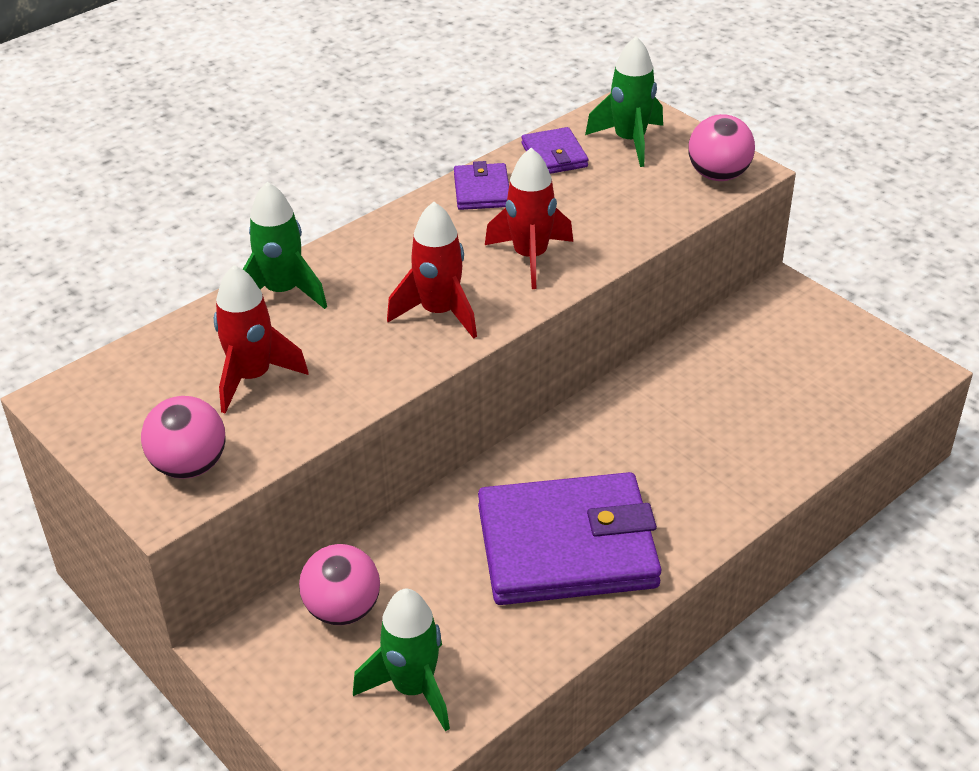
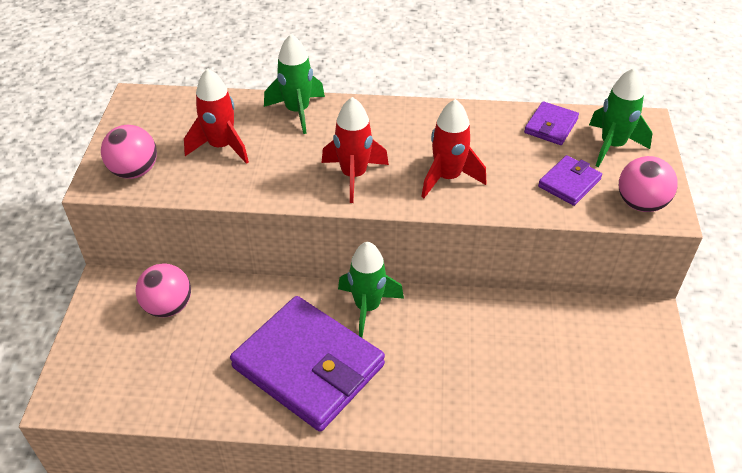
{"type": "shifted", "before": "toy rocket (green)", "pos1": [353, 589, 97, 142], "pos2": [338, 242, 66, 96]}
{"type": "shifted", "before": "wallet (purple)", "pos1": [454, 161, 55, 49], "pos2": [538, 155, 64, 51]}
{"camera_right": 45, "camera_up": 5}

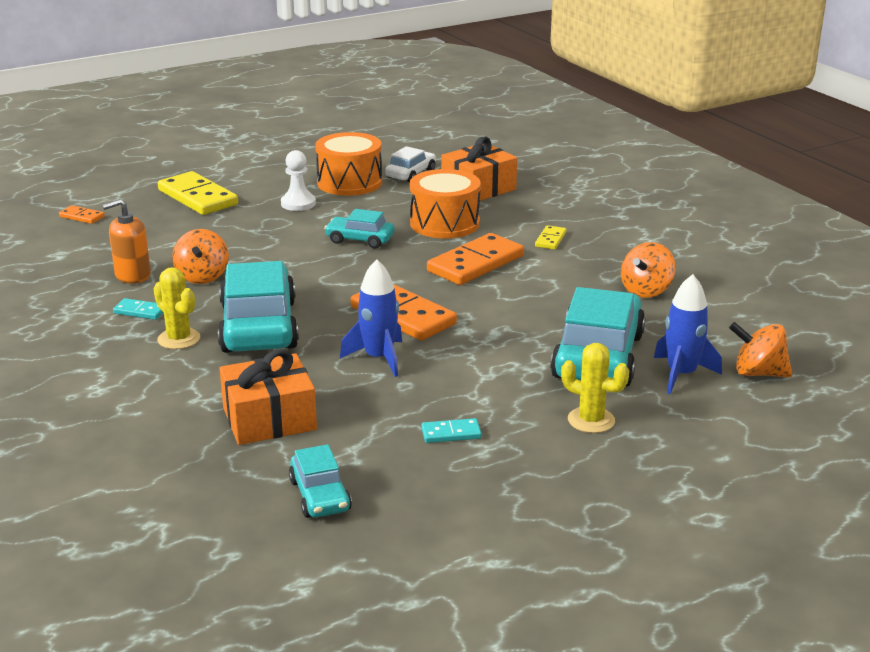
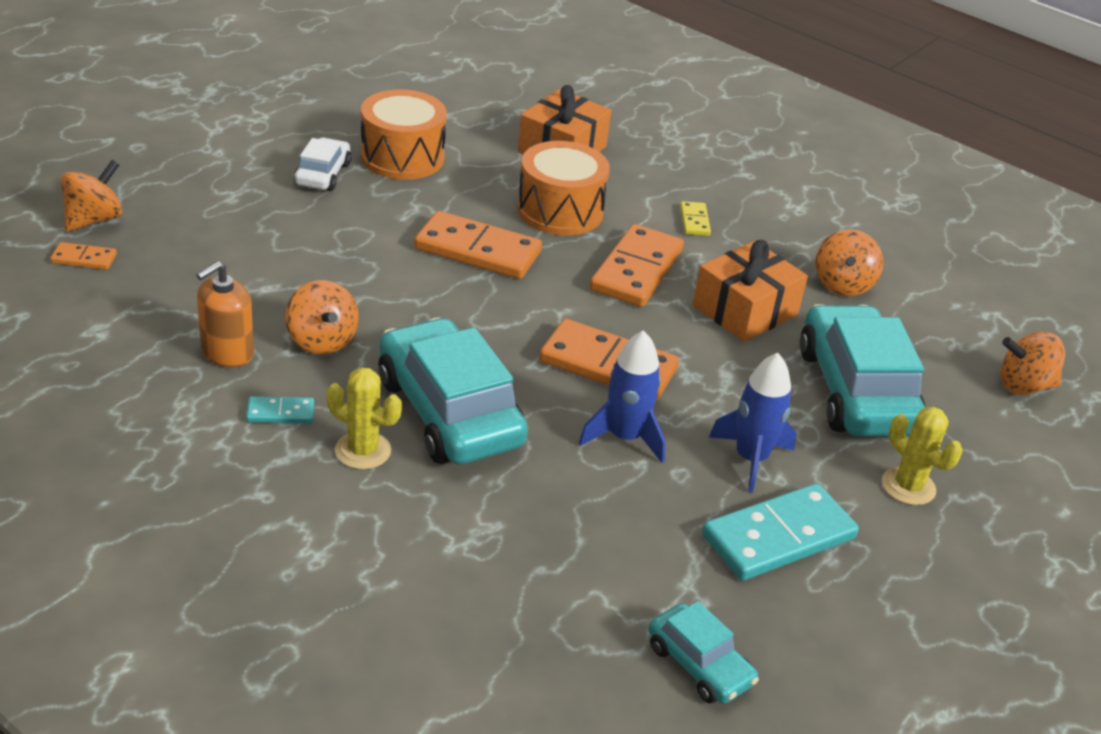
{"type": "gone", "before": "domino piece (golden)", "pos1": [158, 171, 80, 44]}
{"type": "shifted", "before": "gift (orange-coloured)", "pos1": [219, 349, 98, 96], "pos2": [693, 240, 115, 102]}
{"type": "gone", "before": "game pawn (pure white)", "pos1": [281, 150, 35, 61]}
{"type": "swapped", "before": "automobile (turquoise)", "after": "domino piece (orange-coloured)", "pos1": [324, 209, 70, 39], "pos2": [414, 211, 128, 68]}
{"type": "shifted", "before": "automobile (pure white)", "pos1": [385, 146, 51, 37], "pos2": [294, 137, 57, 54]}
{"type": "scaled", "before": "domino piece (turquoise)", "pos1": [421, 418, 61, 25], "pos2": [702, 483, 157, 98], "scale": 2.12}
{"type": "rotated", "before": "prickly plant (golden)", "pos1": [561, 343, 68, 90], "pos2": [882, 407, 80, 98], "turn": 45}
{"type": "shifted", "before": "toy rocket (royal blue)", "pos1": [654, 274, 68, 120], "pos2": [709, 353, 87, 140]}
{"type": "new", "after": "spinning top (orange-coloured)", "pos2": [61, 160, 61, 71]}
{"camera_right": -25, "camera_up": 10}

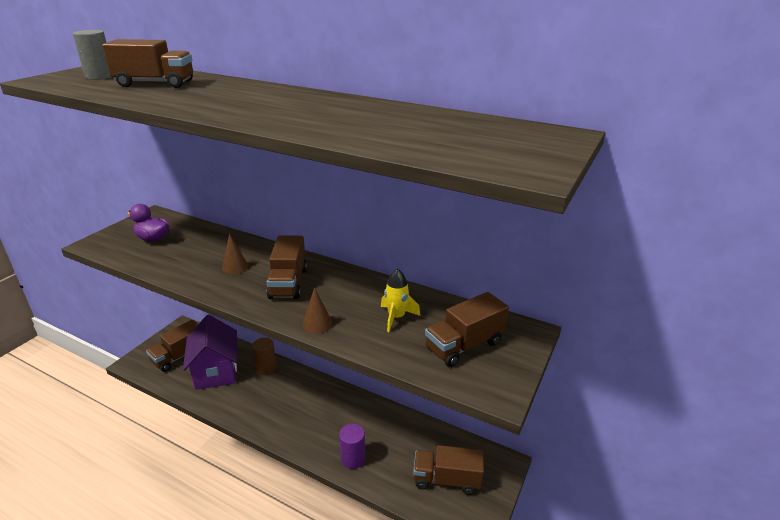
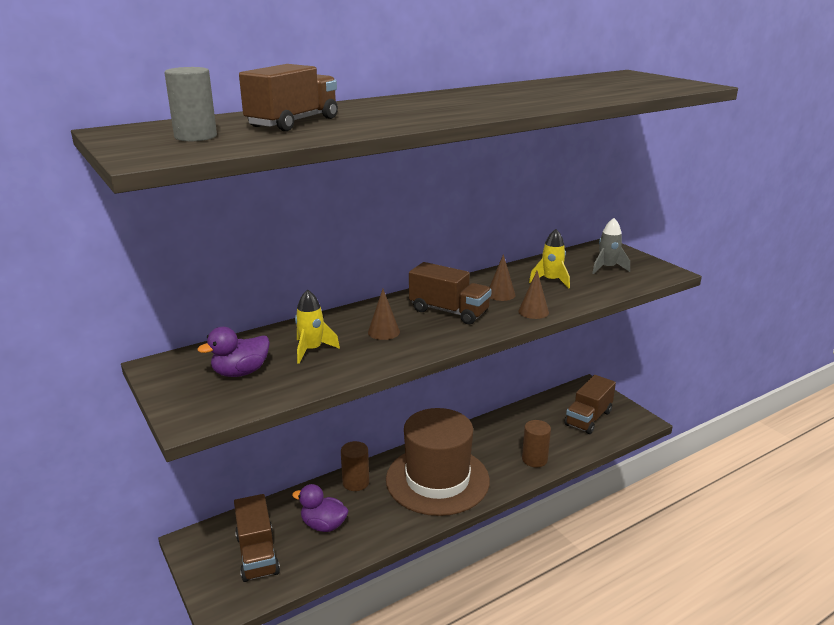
{"type": "swapped", "before": "cottage (purple)", "after": "duck (purple)", "pos1": [183, 315, 54, 75], "pos2": [292, 484, 57, 48]}
{"type": "repainted", "before": "solid cylinder (purple)", "after": "solid cylinder (russet)", "pos1": [339, 424, 26, 45], "pos2": [522, 420, 29, 47]}
{"type": "swapped", "before": "toy truck (russet)", "after": "toy rocket (gray)", "pos1": [425, 292, 84, 75], "pos2": [592, 218, 38, 56]}
{"type": "new", "after": "toy rocket (golden)", "pos2": [295, 289, 45, 75]}
{"type": "new", "after": "hat (russet)", "pos2": [386, 408, 104, 108]}
{"type": "new", "after": "solid cone (russet)", "pos2": [489, 254, 27, 47]}
{"camera_right": -60, "camera_up": -5}

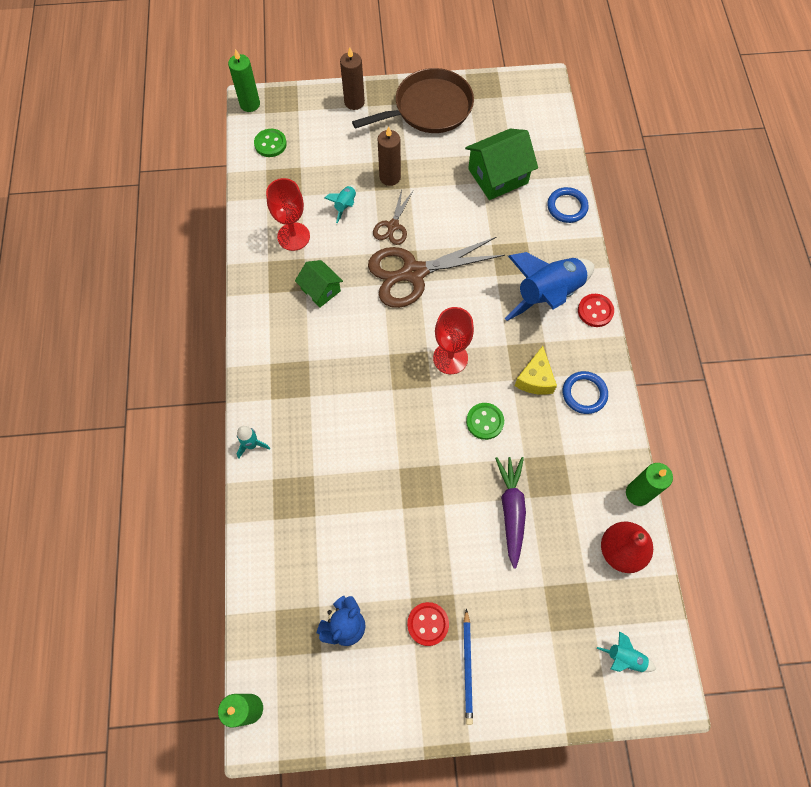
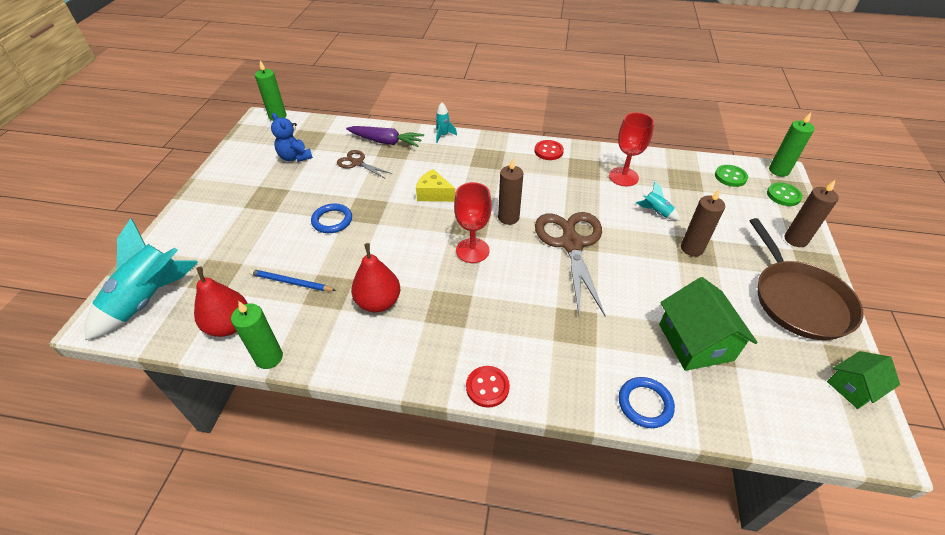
{"type": "shifted", "before": "cottage (green)", "pos1": [295, 260, 48, 47], "pos2": [827, 351, 73, 58]}
{"type": "shifted", "before": "pair of scissors (russet)", "pos1": [373, 190, 40, 55], "pos2": [337, 150, 55, 28]}
{"type": "shifted", "before": "shirt button (red)", "pos1": [407, 602, 42, 44], "pos2": [535, 140, 29, 20]}
{"type": "shifted", "before": "lead pencil (royal blue)", "pos1": [463, 608, 10, 117], "pos2": [249, 269, 87, 22]}
{"type": "shifted", "before": "shirt button (green)", "pos1": [466, 403, 38, 37], "pos2": [767, 182, 36, 24]}
{"type": "shifted", "before": "root vegetable (purple)", "pos1": [495, 457, 31, 112], "pos2": [346, 126, 78, 21]}
{"type": "gone", "before": "toy rocket (royal blue)", "pos1": [505, 252, 89, 69]}
{"type": "shifted", "before": "piece of cheese (golden)", "pos1": [515, 346, 42, 49], "pos2": [416, 169, 40, 33]}
{"type": "shifted", "before": "hoop (royal blue)", "pos1": [563, 371, 45, 43], "pos2": [311, 203, 41, 30]}
{"type": "scaled", "before": "toy rocket (turquoise)", "pos1": [597, 631, 59, 41], "pos2": [85, 218, 113, 122], "scale": 2.23}
{"type": "new", "after": "toy pear (red)", "pos2": [351, 243, 49, 69]}
{"type": "new", "after": "wax candle (russet)", "pos2": [498, 158, 25, 67]}
{"camera_right": 105, "camera_up": -20}

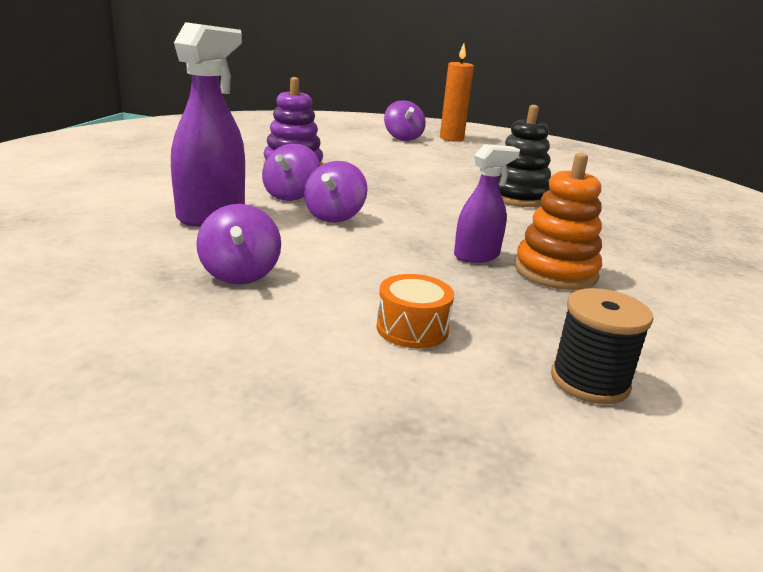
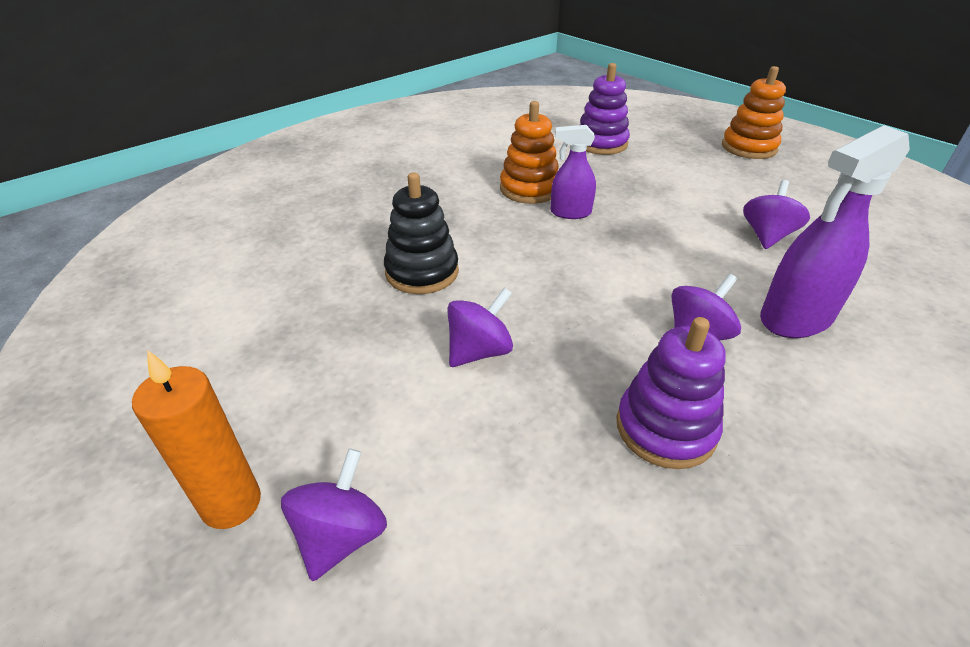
{"type": "shifted", "before": "spinning top (purple)", "pos1": [304, 161, 63, 62], "pos2": [447, 288, 66, 79]}
{"type": "gone", "before": "drum (orange-coloured)", "pos1": [376, 274, 78, 74]}
{"type": "swapped", "before": "spool (black)", "after": "ring stacker (purple)", "pos1": [551, 288, 102, 116], "pos2": [580, 63, 50, 92]}
{"type": "new", "after": "ring stacker (orange-coloured)", "pos2": [722, 66, 64, 93]}
{"camera_right": -145, "camera_up": 15}

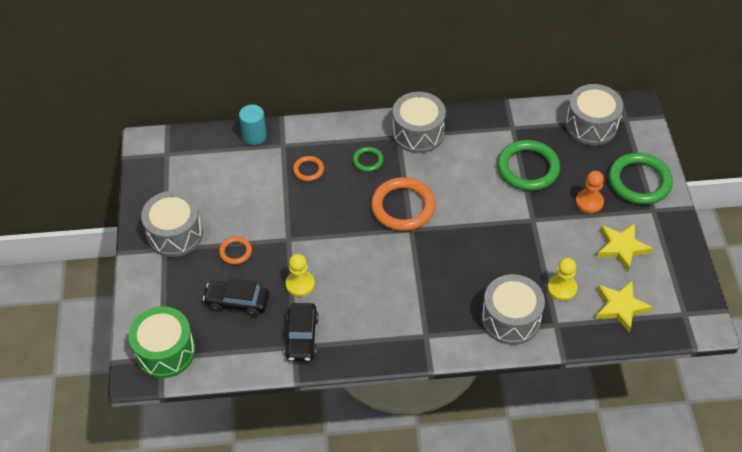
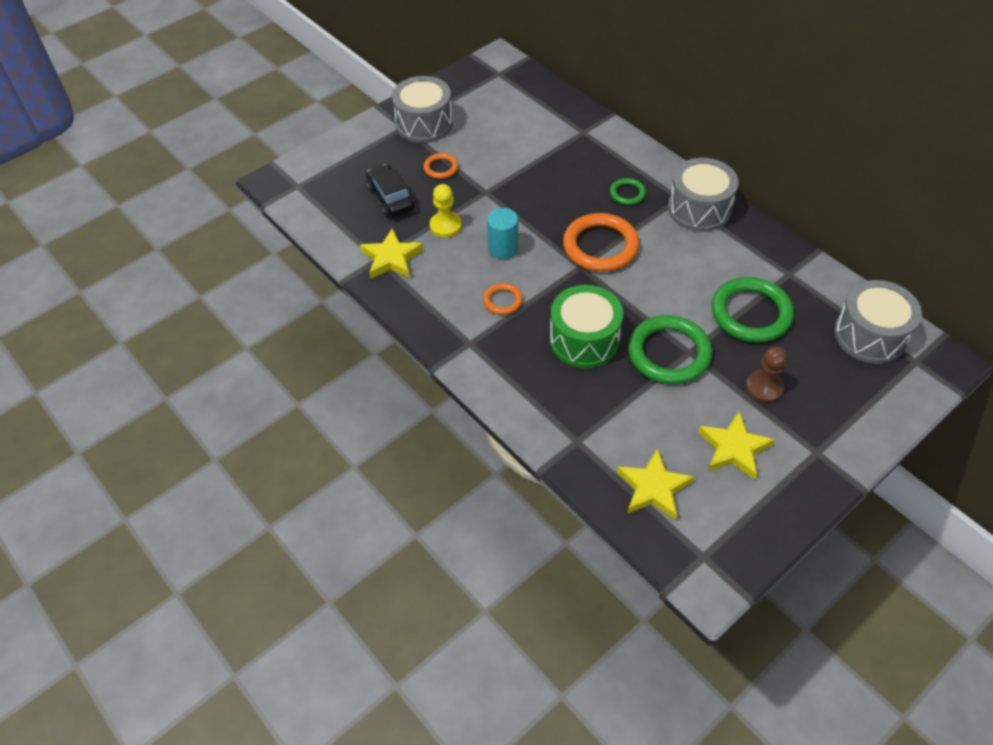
{"type": "shifted", "before": "drum (green)", "pos1": [128, 306, 67, 72], "pos2": [550, 285, 73, 83]}
{"type": "shifted", "before": "solid cylinder (turquoise)", "pos1": [239, 105, 28, 40], "pos2": [487, 208, 31, 51]}
{"type": "swapped", "before": "automobile (black)", "after": "star shape (golden)", "pos1": [284, 303, 35, 59], "pos2": [360, 228, 63, 51]}
{"type": "shifted", "before": "hoop (orange-coloured)", "pos1": [293, 156, 31, 25], "pos2": [483, 283, 39, 32]}
{"type": "gone", "before": "drum (gray)", "pos1": [482, 274, 63, 71]}
{"type": "gone", "before": "game pawn (golden)", "pos1": [547, 258, 30, 43]}
{"type": "repainted", "before": "game pawn (orange-coloured)", "after": "game pawn (russet)", "pos1": [576, 171, 28, 42], "pos2": [746, 347, 41, 56]}
{"type": "shifted", "before": "hoop (green)", "pos1": [609, 153, 64, 52], "pos2": [628, 315, 84, 69]}
{"camera_right": 55, "camera_up": 0}

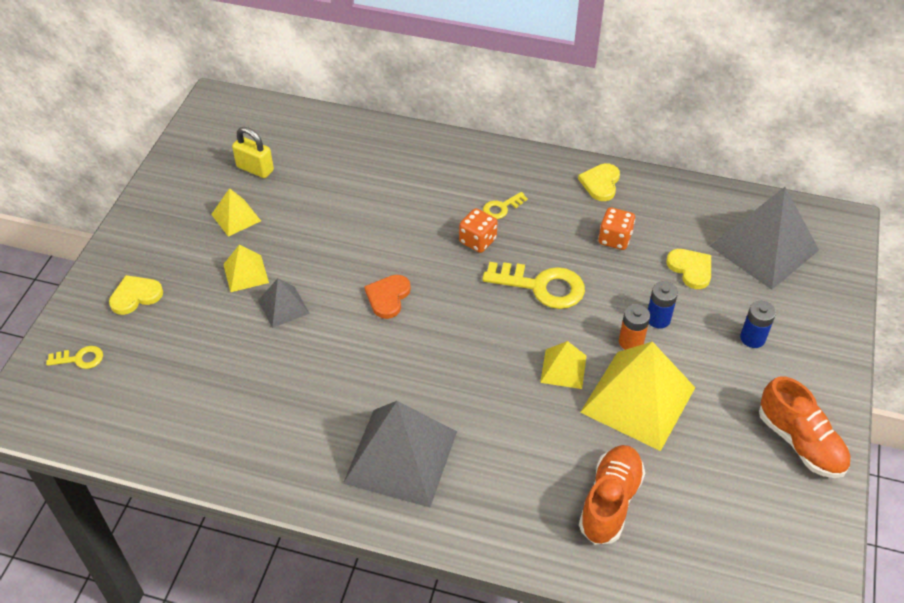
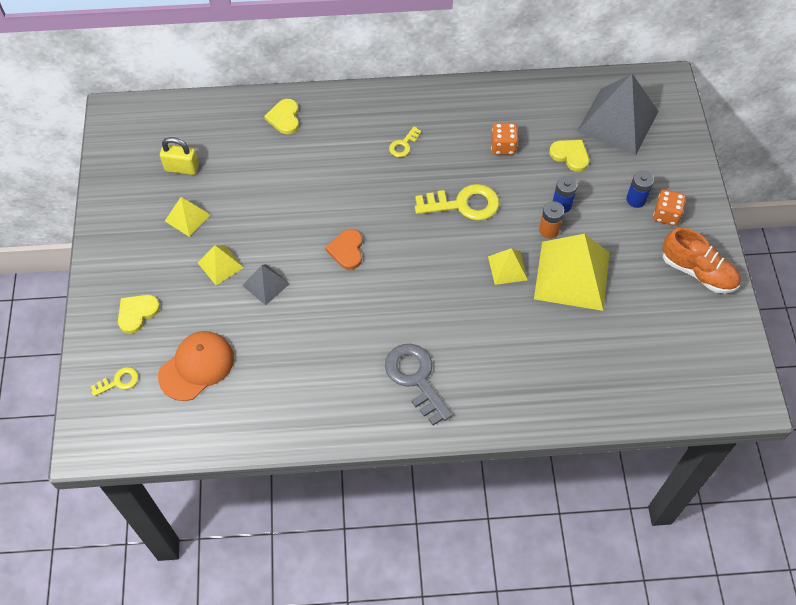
{"type": "swapped", "before": "solid pyramid (gray)", "after": "key (gray)", "pos1": [343, 401, 114, 106], "pos2": [385, 344, 68, 82]}
{"type": "shifted", "before": "die (orange-coloured)", "pos1": [459, 208, 39, 45], "pos2": [653, 189, 33, 37]}
{"type": "shifted", "before": "heart (golden)", "pos1": [578, 163, 42, 38], "pos2": [264, 99, 35, 35]}
{"type": "gone", "before": "shoe (orange-coloured)", "pos1": [579, 445, 66, 99]}
{"type": "new", "after": "cap (orange-coloured)", "pos2": [158, 331, 76, 70]}
{"camera_right": -20, "camera_up": 10}

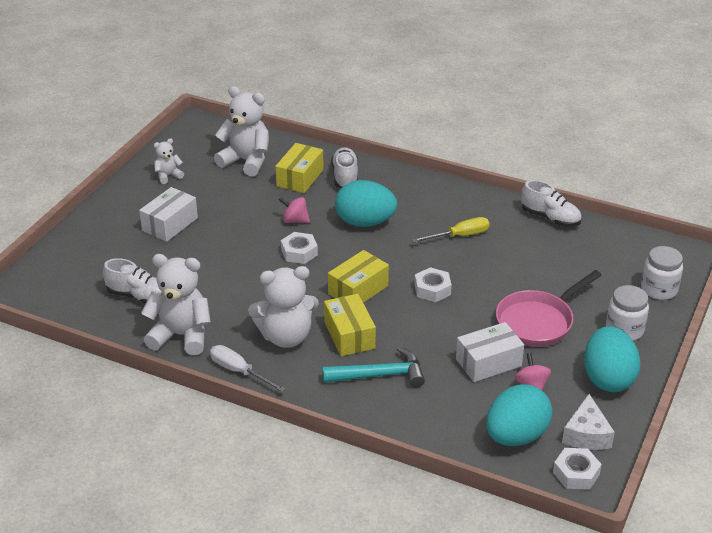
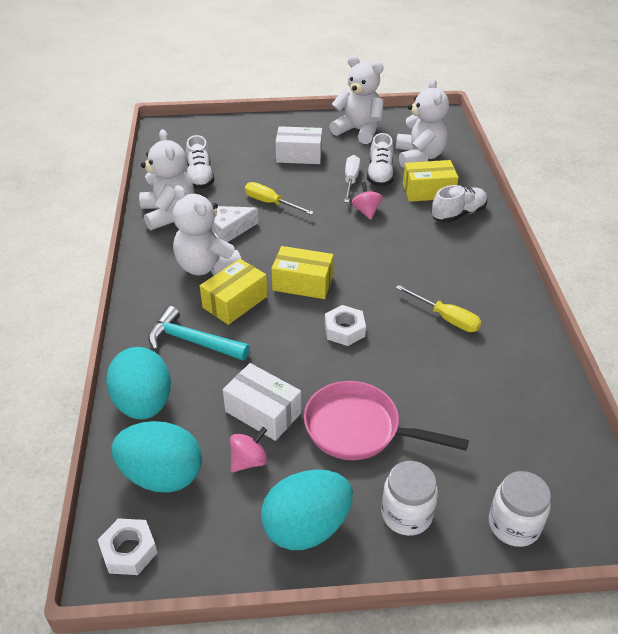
{"type": "scaled", "before": "stuffed bear (pure white)", "pos1": [154, 138, 30, 46], "pos2": [329, 55, 55, 89], "scale": 1.99}
{"type": "shifted", "before": "flat screwdriver (pure white)", "pos1": [210, 345, 76, 47], "pos2": [344, 155, 16, 48]}
{"type": "gone", "before": "hexagon nut (pure white)", "pos1": [281, 232, 37, 32]}
{"type": "rotated", "before": "hammer (turquoise)", "pos1": [322, 347, 103, 41], "pos2": [148, 306, 102, 55], "turn": 150}
{"type": "shifted", "before": "egg (turquoise)", "pos1": [335, 180, 62, 47], "pos2": [106, 347, 65, 72]}
{"type": "shifted", "before": "shoe (pure white)", "pos1": [521, 180, 61, 47], "pos2": [367, 133, 27, 54]}
{"type": "shifted", "before": "piece of cheese (pure white)", "pos1": [562, 394, 53, 56], "pos2": [212, 206, 46, 36]}
{"type": "new", "after": "flat screwdriver (golden)", "pos2": [245, 182, 69, 33]}
{"camera_right": 60, "camera_up": 5}

